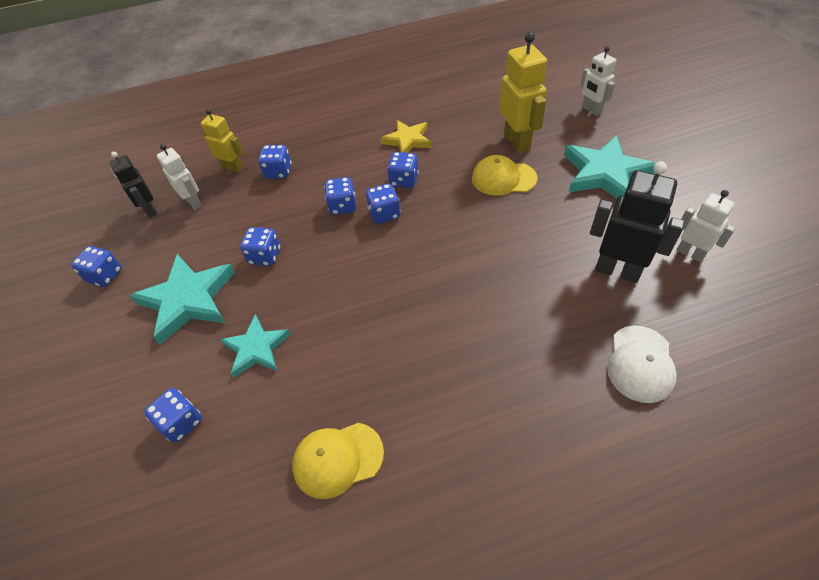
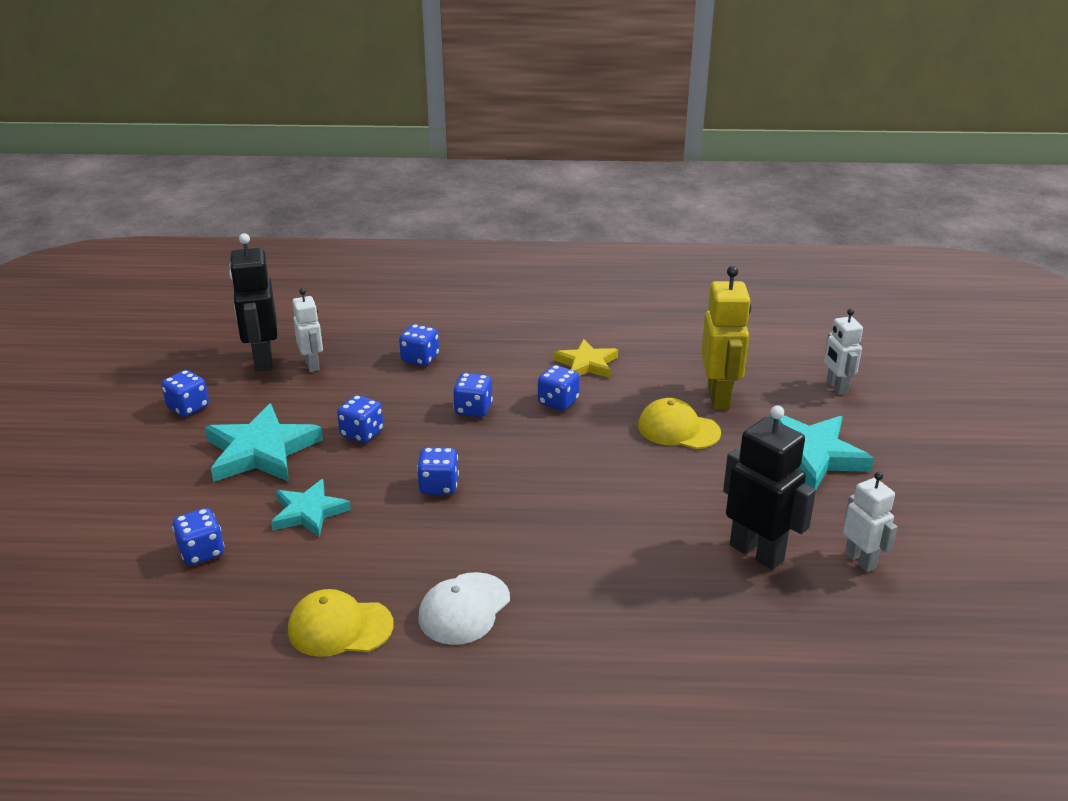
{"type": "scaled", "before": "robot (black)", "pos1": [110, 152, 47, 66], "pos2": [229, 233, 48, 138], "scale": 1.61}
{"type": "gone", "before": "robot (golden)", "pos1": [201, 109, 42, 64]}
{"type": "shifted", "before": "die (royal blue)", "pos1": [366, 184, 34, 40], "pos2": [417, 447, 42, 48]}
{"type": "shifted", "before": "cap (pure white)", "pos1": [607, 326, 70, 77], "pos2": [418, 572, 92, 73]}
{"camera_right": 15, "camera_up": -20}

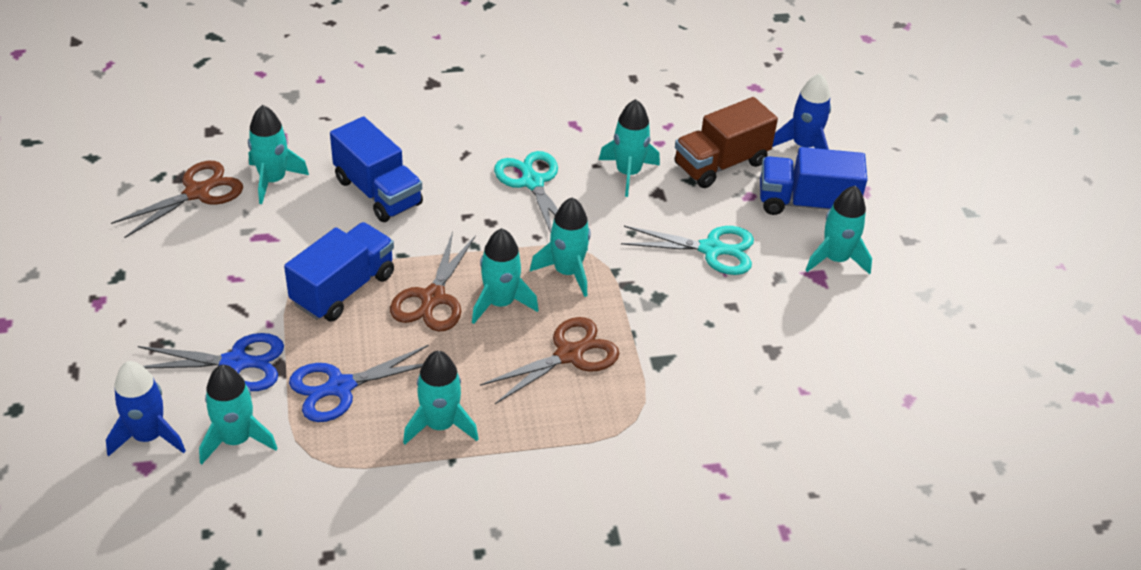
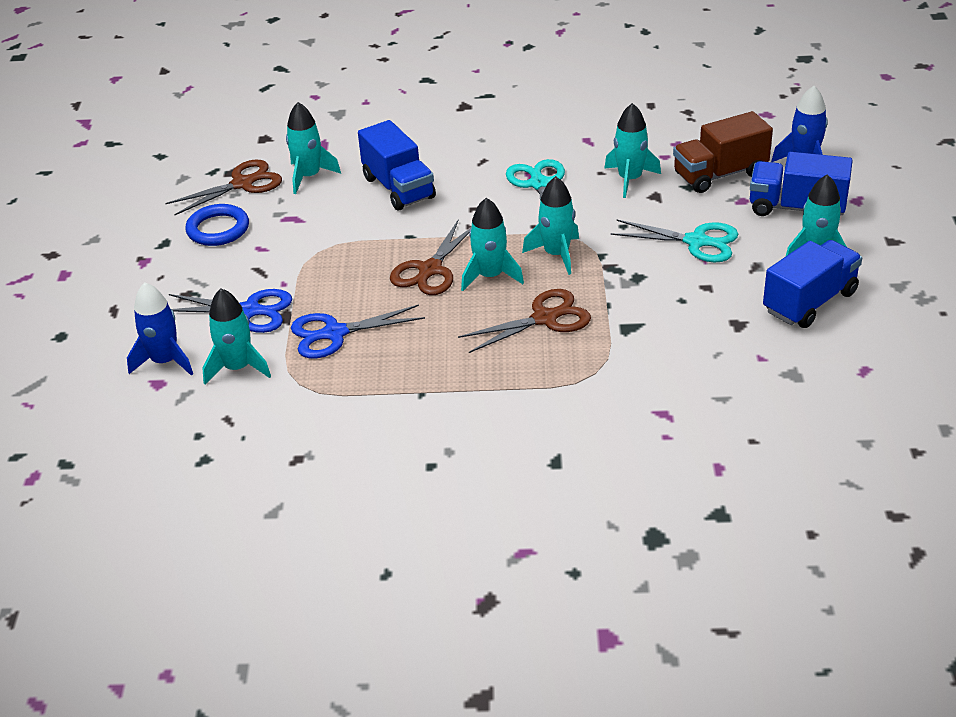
{"type": "shifted", "before": "toy truck (royal blue)", "pos1": [284, 222, 110, 100], "pos2": [763, 240, 99, 88]}
{"type": "gone", "before": "toy rocket (turquoise)", "pos1": [403, 351, 76, 93]}
{"type": "new", "after": "hoop (royal blue)", "pos2": [185, 204, 64, 42]}
{"camera_right": 15, "camera_up": -5}

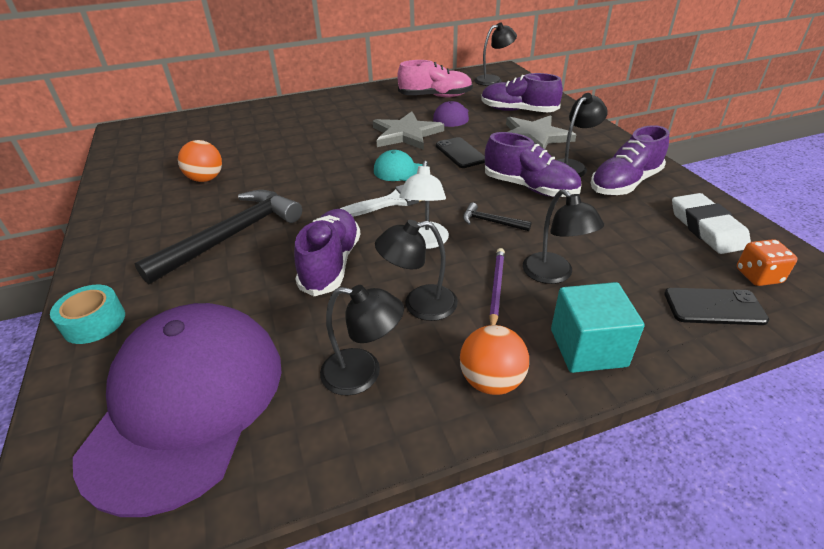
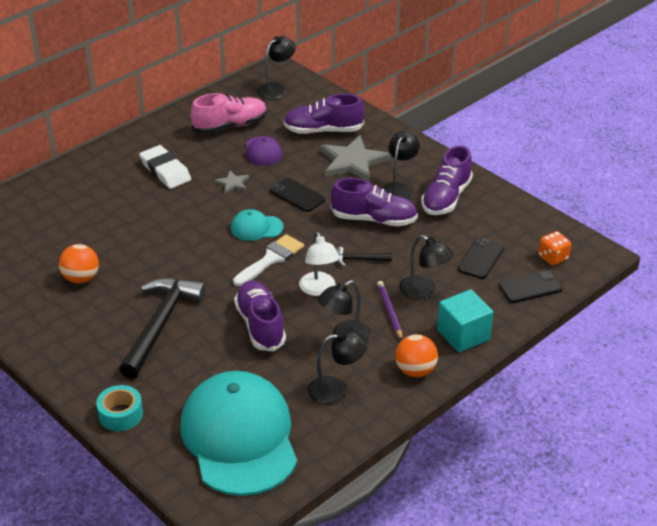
{"type": "repainted", "before": "cap (purple)", "after": "cap (turquoise)", "pos1": [73, 303, 209, 214], "pos2": [180, 371, 117, 125]}
{"type": "scaled", "before": "star shape (gray)", "pos1": [373, 111, 71, 39], "pos2": [214, 170, 35, 24], "scale": 0.48}
{"type": "shifted", "before": "pencil eraser (pure white)", "pos1": [672, 193, 79, 61], "pos2": [139, 145, 52, 44]}
{"type": "new", "after": "smartphone (black)", "pos2": [457, 237, 48, 42]}
{"camera_right": -25, "camera_up": 0}

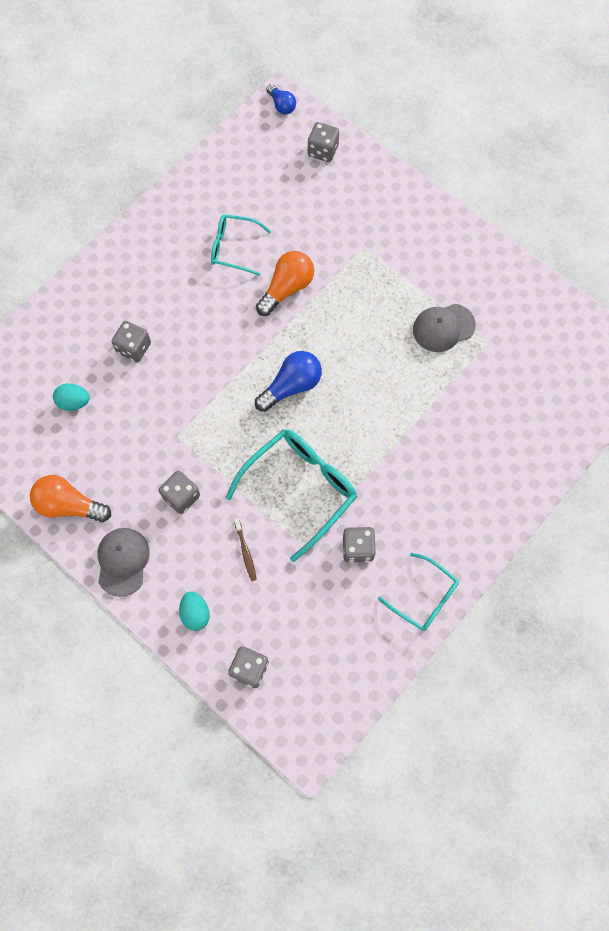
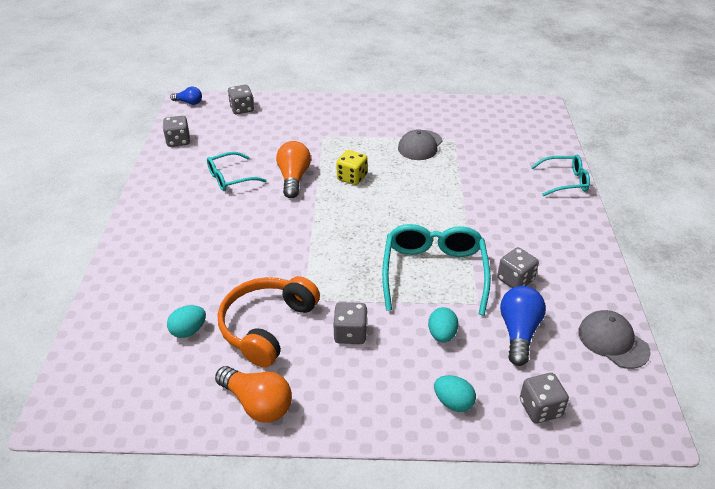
{"type": "rotated", "before": "bulb (orange-coloured)", "pos1": [30, 475, 81, 47], "pos2": [215, 366, 77, 57], "turn": -120}
{"type": "shifted", "before": "cap (gray)", "pos1": [97, 528, 53, 69], "pos2": [578, 310, 73, 59]}
{"type": "shifted", "before": "die (gray)", "pos1": [111, 321, 40, 41], "pos2": [163, 116, 27, 31]}
{"type": "swapped", "before": "toothbrush (russet)", "after": "egg (turquoise)", "pos1": [234, 518, 23, 63], "pos2": [428, 307, 30, 36]}
{"type": "shifted", "before": "bulb (royal blue)", "pos1": [255, 351, 67, 61], "pos2": [500, 286, 46, 80]}
{"type": "shifted", "before": "spectacles (turquoise)", "pos1": [378, 553, 81, 78], "pos2": [531, 155, 59, 41]}
{"type": "new", "after": "headphones (orange-coloured)", "pos2": [218, 276, 102, 92]}
{"type": "new", "after": "die (golden)", "pos2": [336, 150, 32, 35]}
{"camera_right": -40, "camera_up": -30}

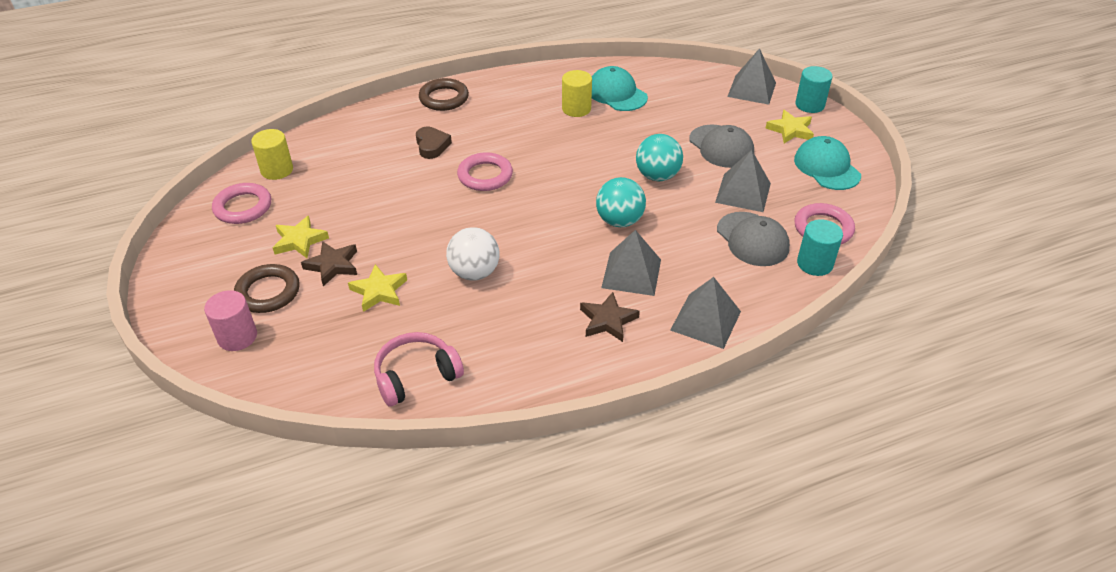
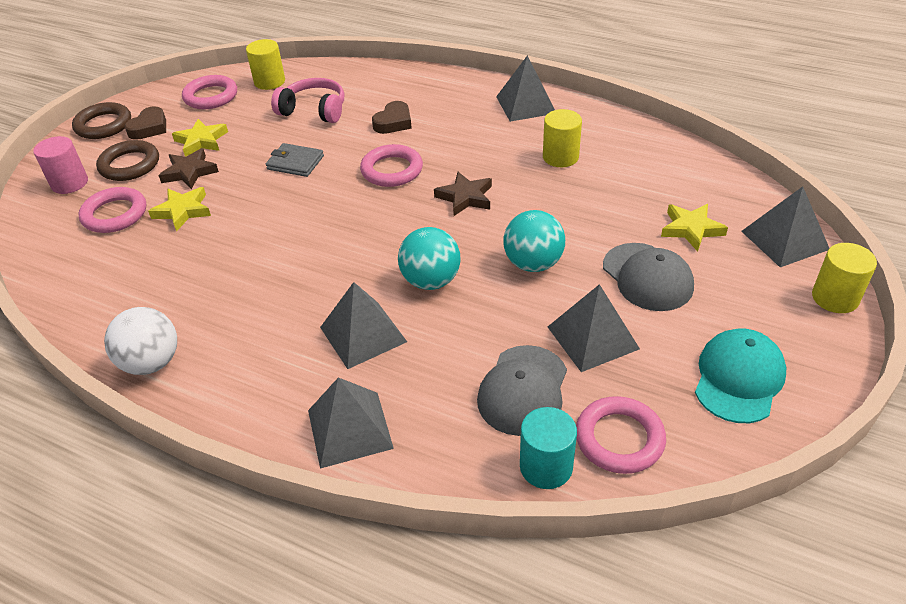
{"type": "shifted", "before": "headphones (pink)", "pos1": [374, 332, 90, 75], "pos2": [271, 78, 73, 45]}
{"type": "shifted", "before": "hoop (russet)", "pos1": [419, 78, 50, 33], "pos2": [72, 102, 59, 37]}
{"type": "shifted", "before": "play ball (pure white)", "pos1": [446, 227, 54, 54], "pos2": [104, 307, 73, 68]}
{"type": "shifted", "before": "star shape (russet)", "pos1": [580, 292, 60, 50], "pos2": [434, 172, 58, 44]}
{"type": "gone", "before": "cap (turquoise)", "pos1": [592, 66, 56, 45]}
{"type": "rotated", "before": "cap (gray)", "pos1": [689, 125, 65, 43], "pos2": [603, 243, 91, 68], "turn": -45}
{"type": "shifted", "before": "star shape (golden)", "pos1": [765, 110, 49, 33], "pos2": [661, 204, 67, 47]}
{"type": "repainted", "before": "solid cylinder (turquoise)", "after": "solid cylinder (golden)", "pos1": [795, 66, 38, 47], "pos2": [812, 243, 65, 70]}
{"type": "new", "after": "hoop (pink)", "pos2": [78, 187, 68, 46]}
{"type": "new", "after": "heart (russet)", "pos2": [124, 106, 42, 34]}
{"type": "new", "after": "wallet (gray)", "pos2": [266, 143, 58, 34]}
{"type": "new", "after": "solid pyramid (gray)", "pos2": [496, 56, 59, 66]}
{"camera_right": 50, "camera_up": 0}

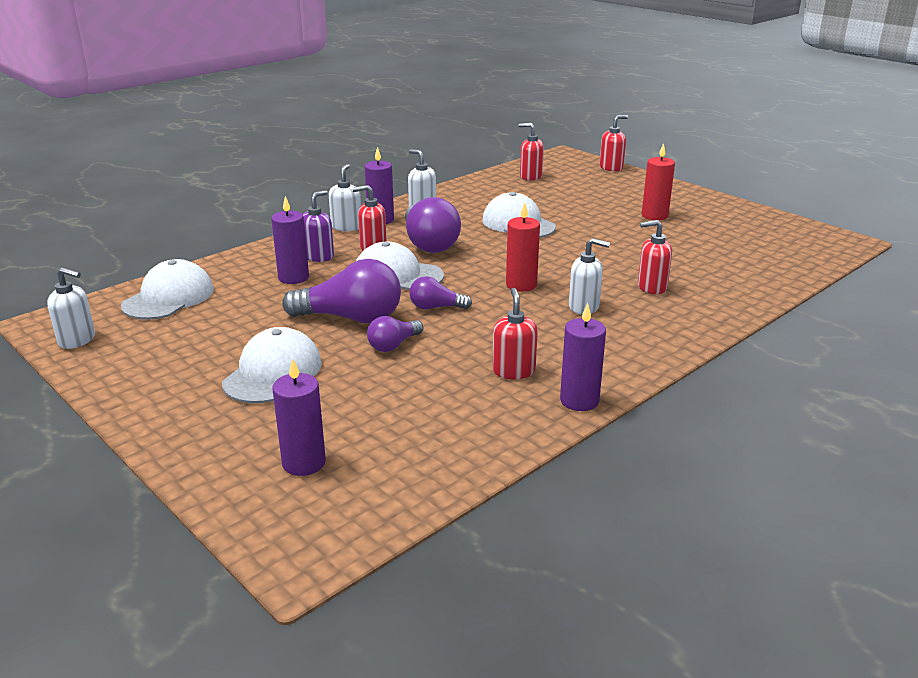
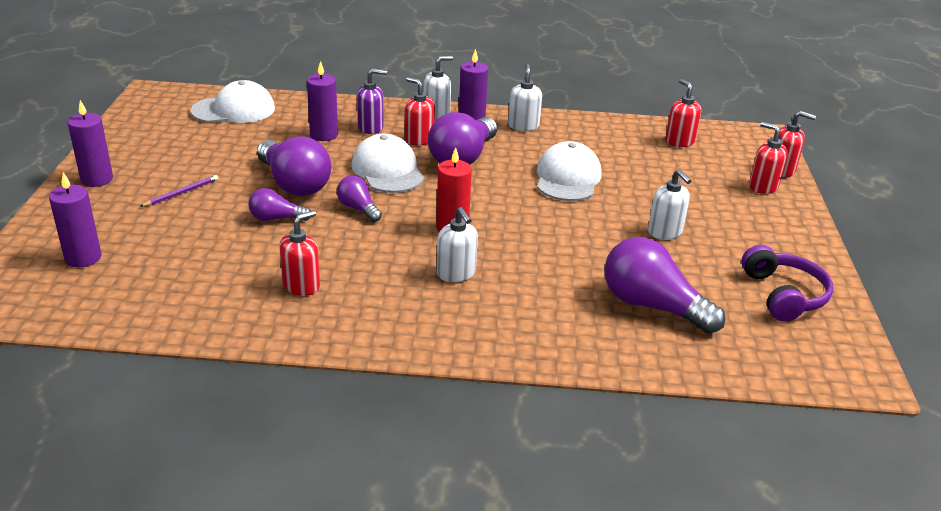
{"type": "shifted", "before": "pump bottle (pure white)", "pos1": [47, 267, 48, 82], "pos2": [648, 169, 44, 71]}
{"type": "swapped", "before": "cap (pure white)", "after": "lead pencil (purple)", "pos1": [222, 327, 100, 77], "pos2": [139, 175, 80, 32]}
{"type": "shifted", "before": "wax candle (purple)", "pos1": [560, 303, 46, 108], "pos2": [68, 100, 45, 87]}
{"type": "shifted", "before": "pump bottle (red)", "pos1": [638, 220, 34, 74], "pos2": [749, 122, 39, 72]}
{"type": "gone", "before": "wax candle (red)", "pos1": [642, 143, 33, 77]}
{"type": "new", "after": "bulb (purple)", "pos2": [605, 237, 120, 97]}
{"type": "new", "after": "headphones (purple)", "pos2": [741, 245, 92, 77]}
{"camera_right": 45, "camera_up": 5}

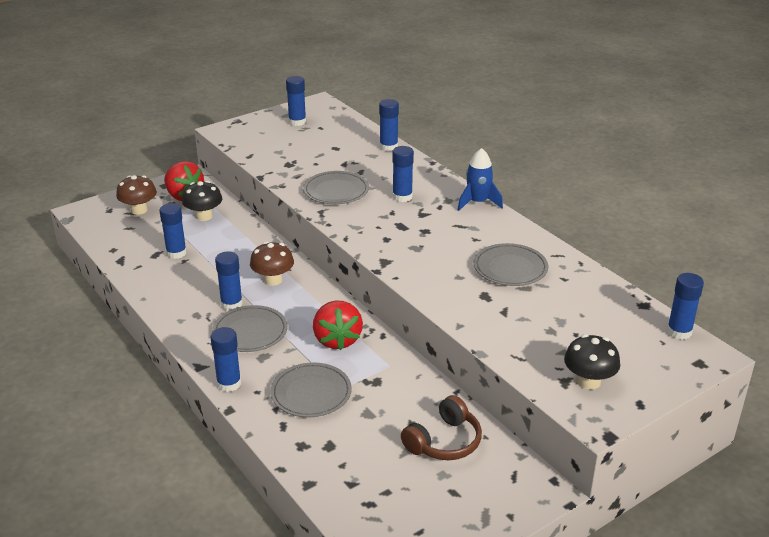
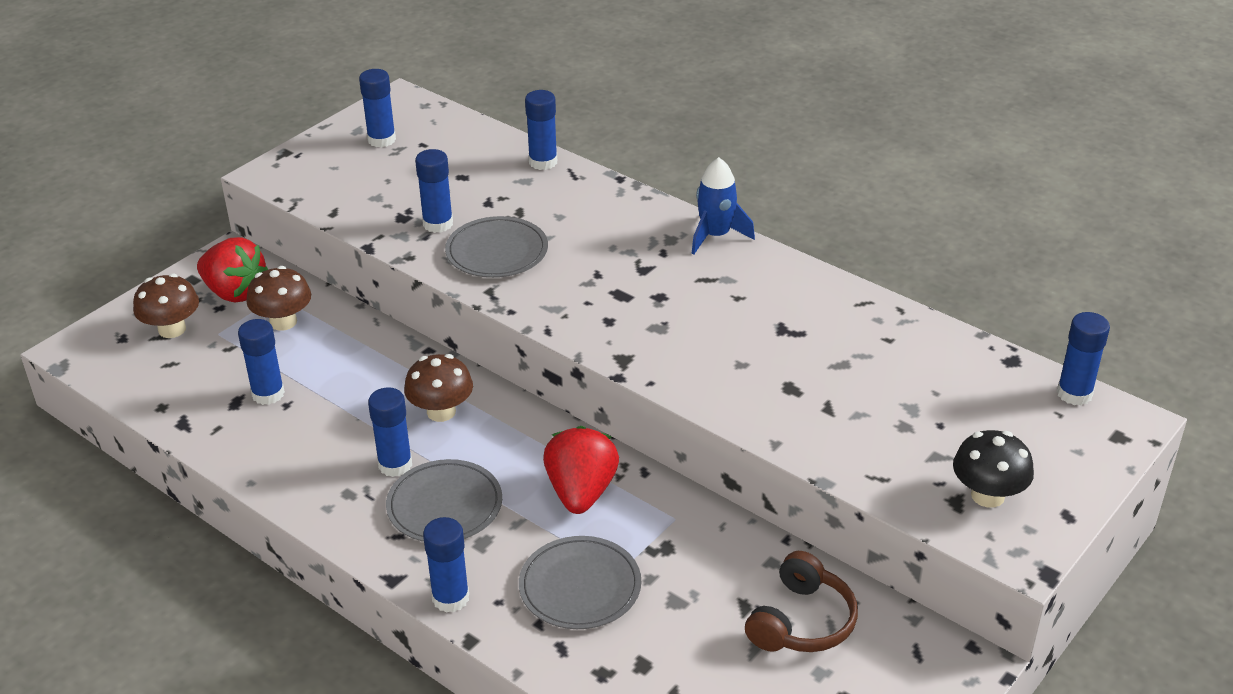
{"type": "repainted", "before": "mushroom (black)", "after": "mushroom (russet)", "pos1": [182, 181, 40, 40], "pos2": [246, 266, 65, 65]}
{"type": "rotated", "before": "berry (red)", "pos1": [313, 301, 50, 49], "pos2": [543, 426, 76, 88], "turn": -150}
{"type": "shifted", "before": "glue (royal blue)", "pos1": [392, 146, 22, 56], "pos2": [415, 149, 38, 84]}
{"type": "gone", "before": "plate (gray)", "pos1": [474, 243, 74, 43]}
{"camera_right": -15, "camera_up": 5}

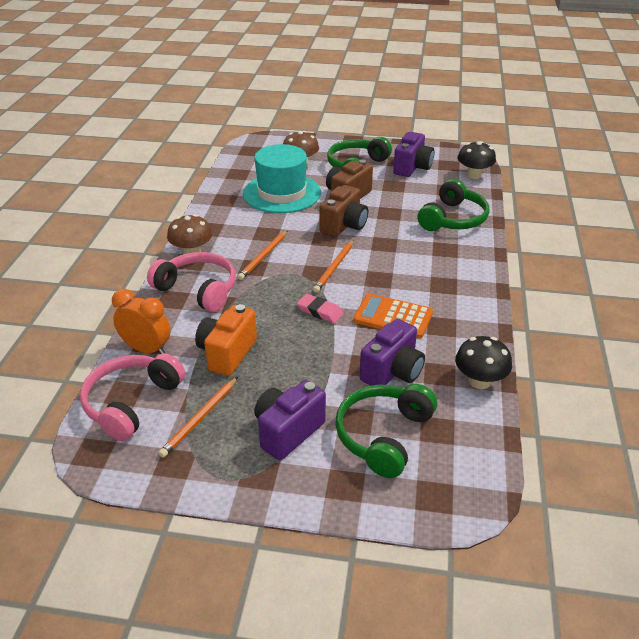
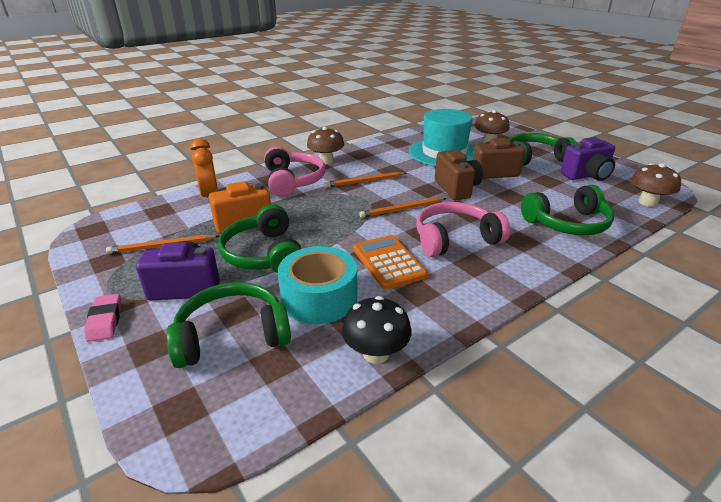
{"type": "shifted", "before": "headphones (pink)", "pos1": [80, 353, 105, 88], "pos2": [416, 202, 94, 55]}
{"type": "shifted", "before": "pencil eraser (pink)", "pos1": [297, 294, 47, 29], "pos2": [84, 294, 38, 48]}
{"type": "rotated", "before": "compact camera (russet)", "pos1": [320, 185, 48, 52], "pos2": [435, 150, 48, 50], "turn": -90}
{"type": "swapped", "before": "compact camera (purple)", "after": "roll of tape (turquoise)", "pos1": [360, 319, 65, 67], "pos2": [278, 246, 79, 78]}
{"type": "repainted", "before": "mushroom (black)", "after": "mushroom (russet)", "pos1": [458, 141, 38, 38], "pos2": [631, 163, 50, 44]}
{"type": "new", "after": "headphones (green)", "pos2": [218, 204, 83, 69]}
{"camera_right": 45, "camera_up": -5}

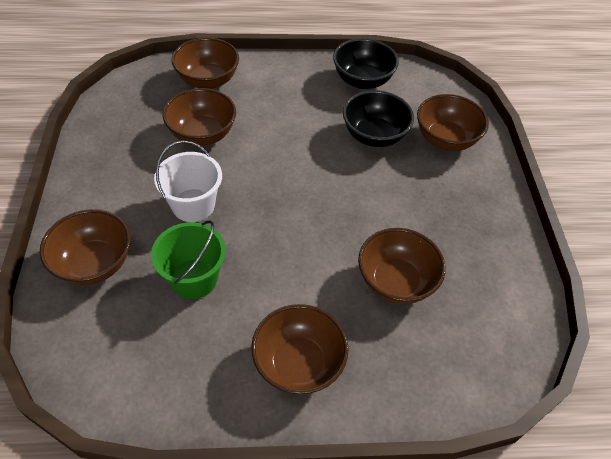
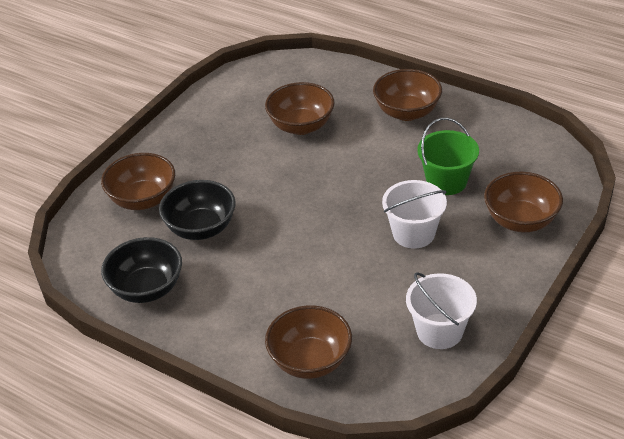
{"type": "gone", "before": "serving bowl (russet)", "pos1": [163, 88, 73, 58]}
{"type": "new", "after": "bucket (pure white)", "pos2": [406, 272, 71, 77]}
{"camera_right": -140, "camera_up": -10}

